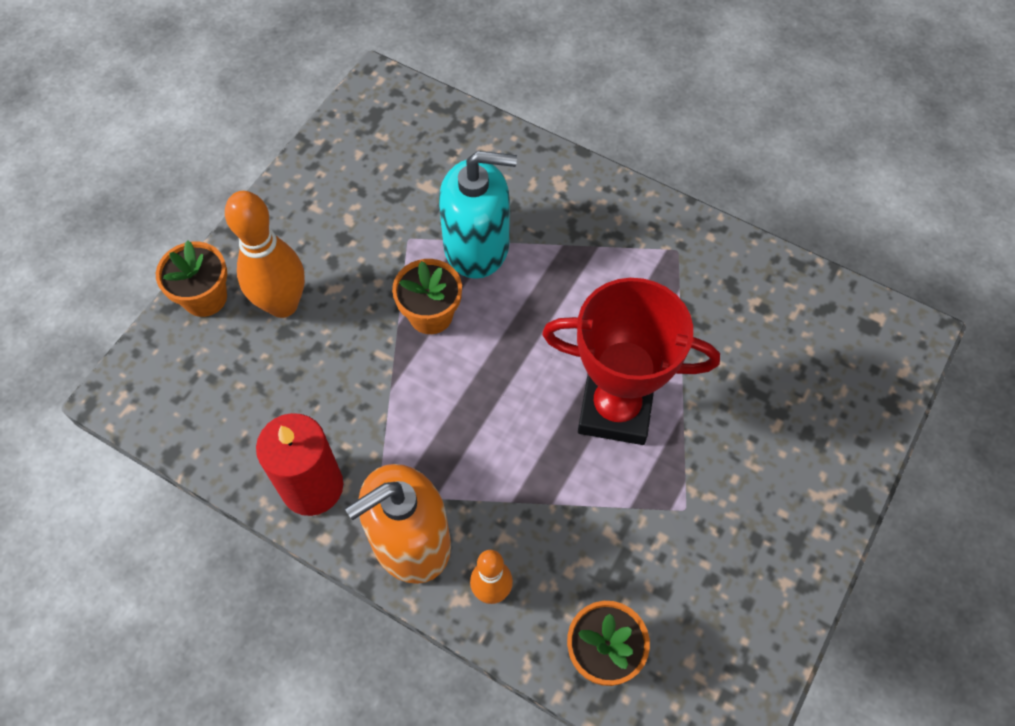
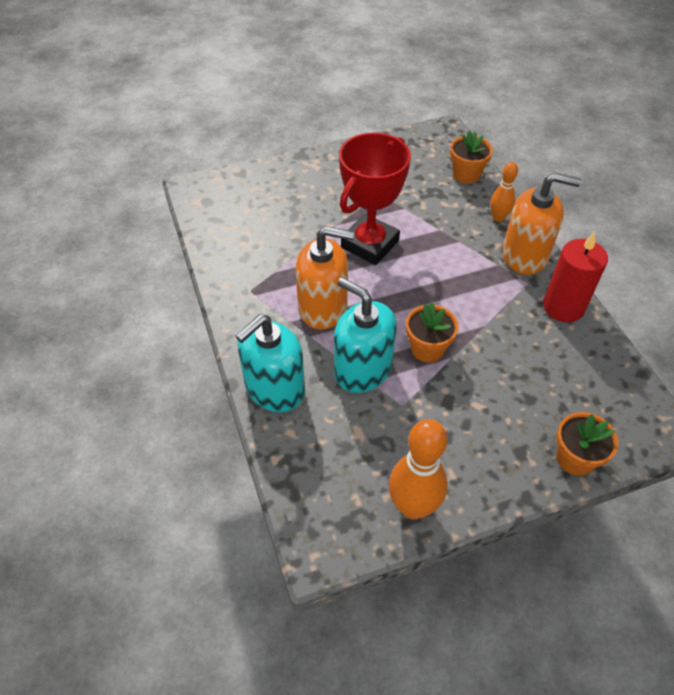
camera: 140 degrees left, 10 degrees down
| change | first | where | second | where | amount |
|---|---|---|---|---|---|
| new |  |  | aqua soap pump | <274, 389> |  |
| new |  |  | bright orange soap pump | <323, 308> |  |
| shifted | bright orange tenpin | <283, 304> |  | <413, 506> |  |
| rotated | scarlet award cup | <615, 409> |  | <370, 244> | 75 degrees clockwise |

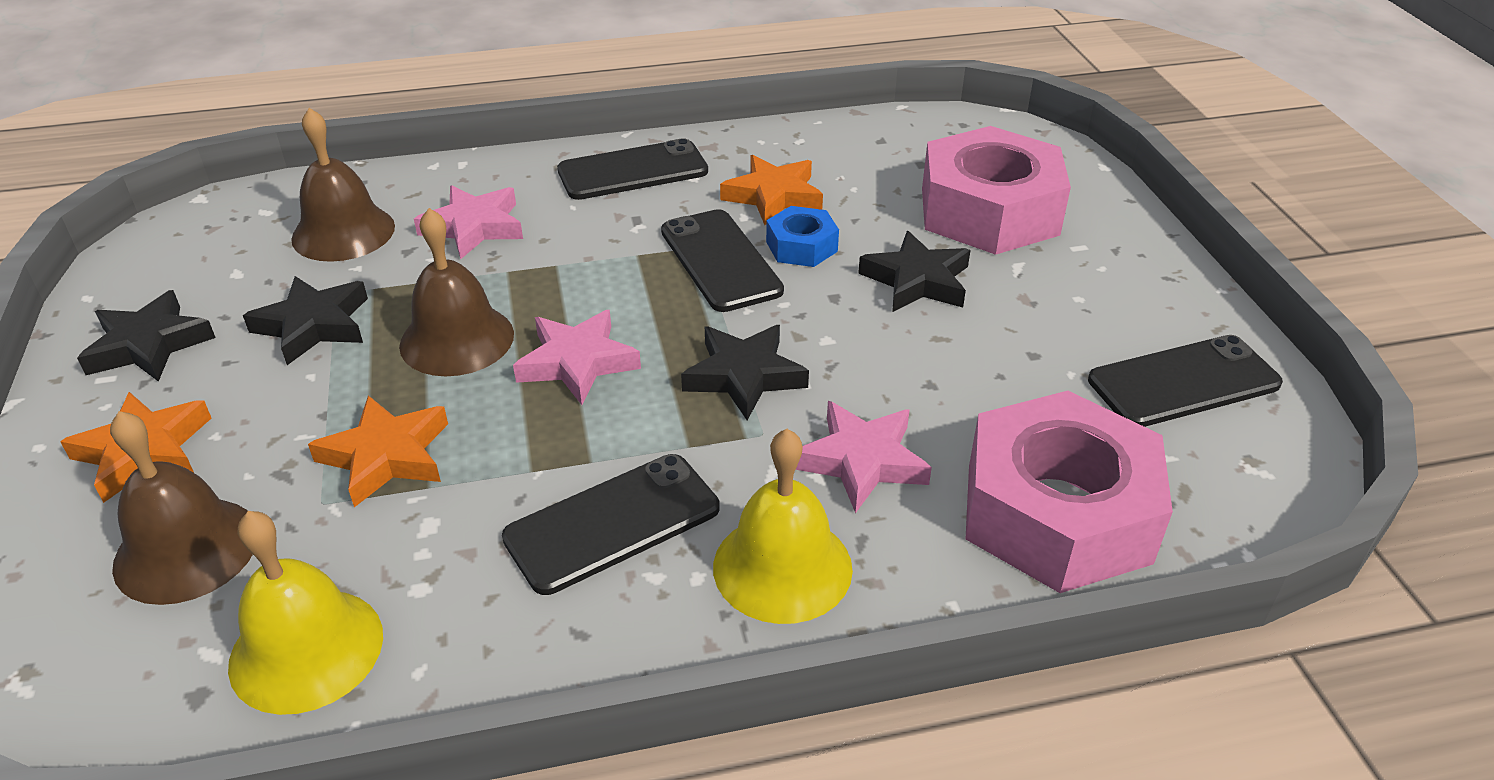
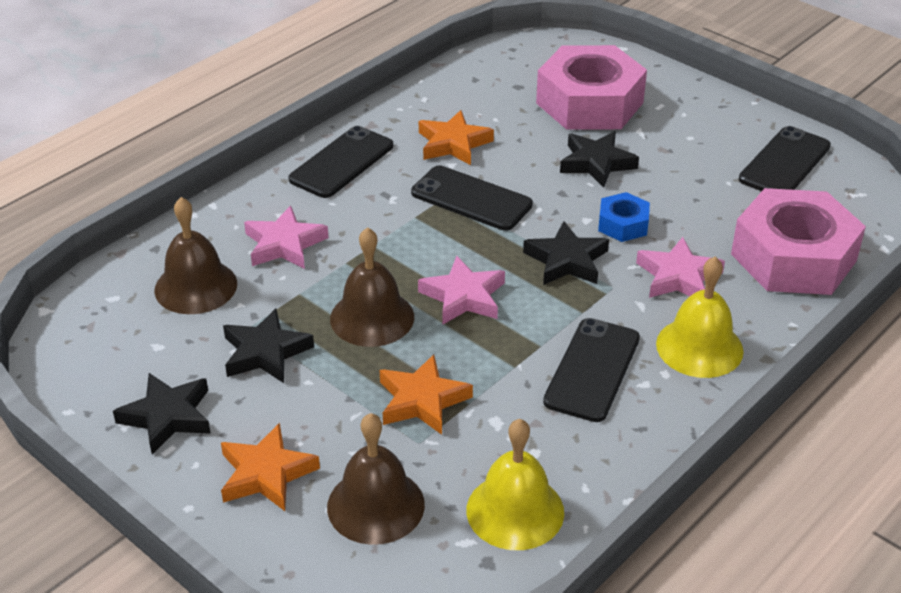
camera: 35 degrees left, 0 degrees up
| change | first | where | second | where | amount |
|---|---|---|---|---|---|
| shifted | royal blue nut | <801, 246> |  | <623, 224> |  |

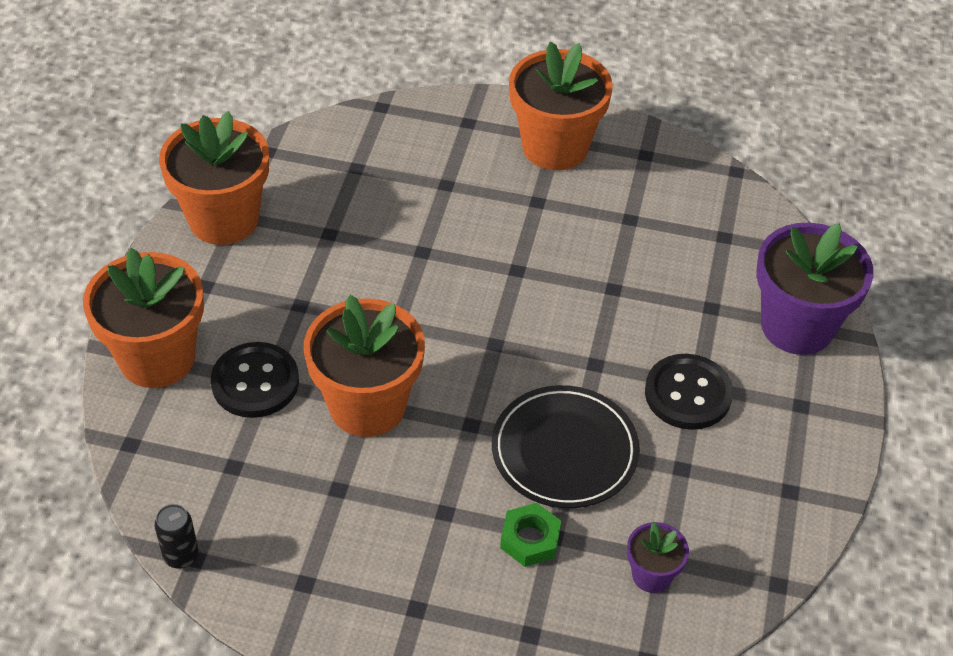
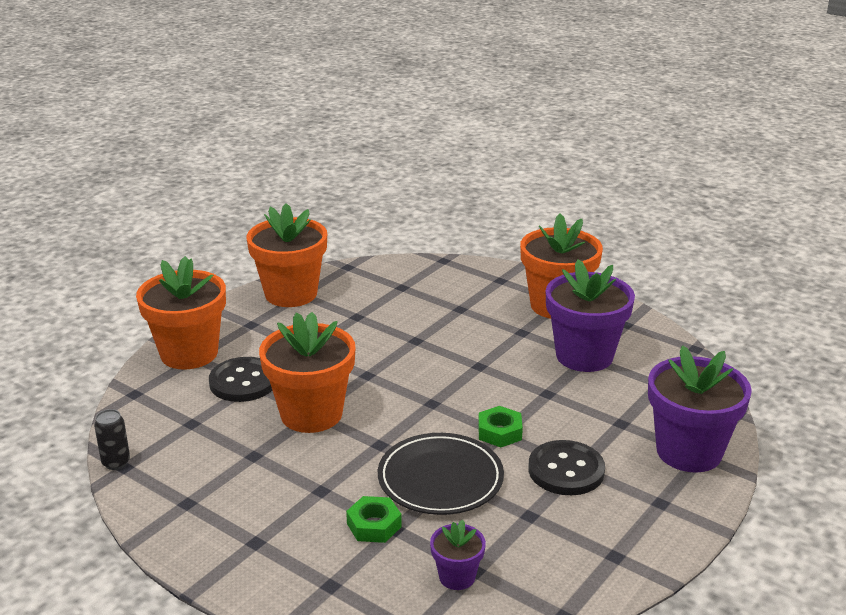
camera: 25 degrees right, 20 degrees down
| change | first | where | second | where | amount |
|---|---|---|---|---|---|
| new |  |  | emerald nut | <499, 432> |  |
| new |  |  | violet plant pot | <584, 356> |  |

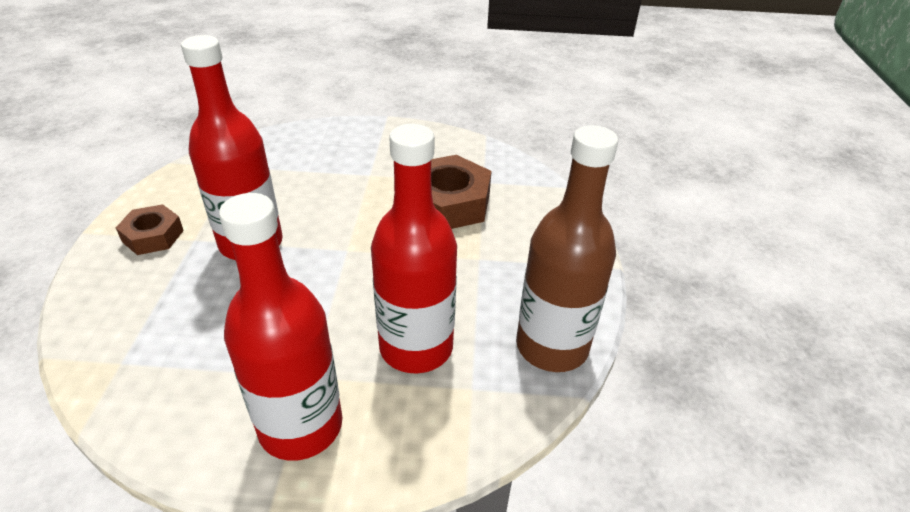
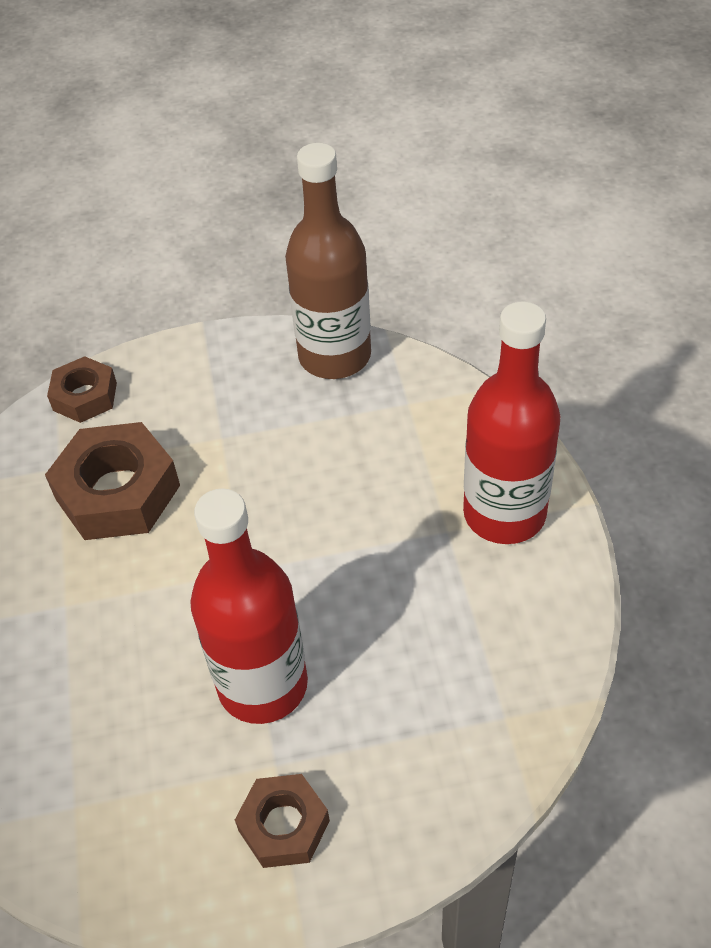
camera: 100 degrees left, 10 degrees up
| change | first | where | second | where | amount |
|---|---|---|---|---|---|
| gone | scarlet drink bottle | <416, 347> |  |  |  |
| new |  |  | brown nut | <85, 396> |  |

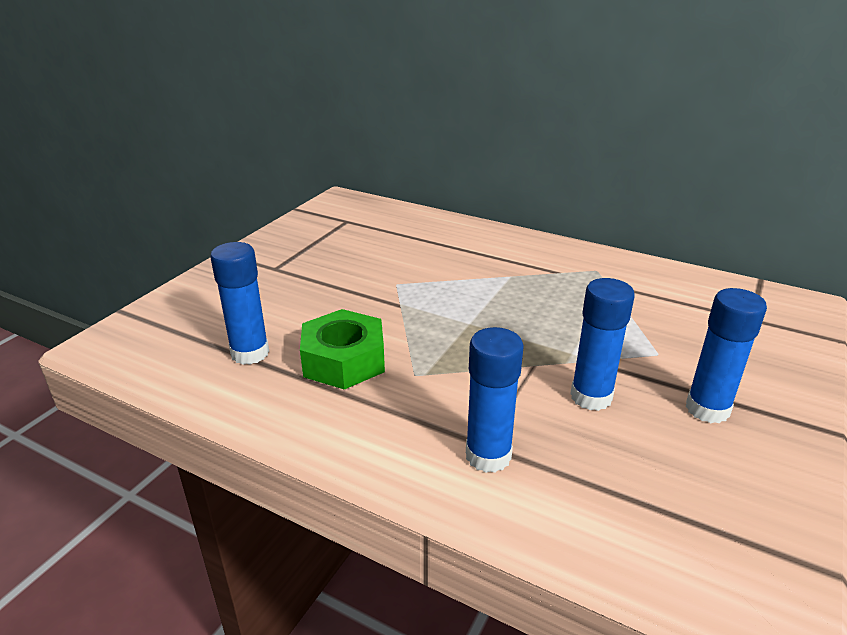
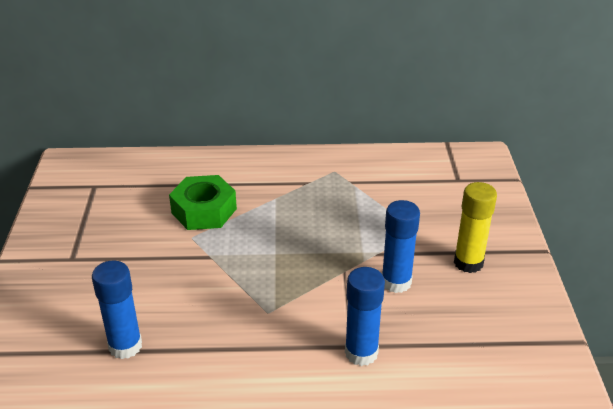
camera: 30 degrees left, 5 degrees up
| change | first | where | second | where | amount |
|---|---|---|---|---|---|
| shifted | emerald nut | <344, 360> |  | <204, 211> |  |
| repainted | royal blue glue stick | <707, 409> | bright yellow glue stick | <468, 263> |  |

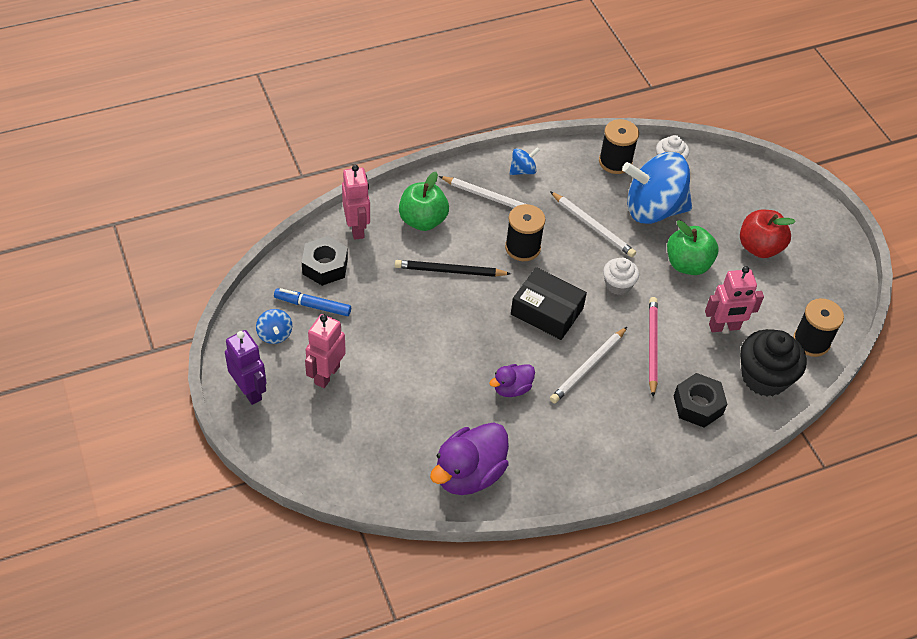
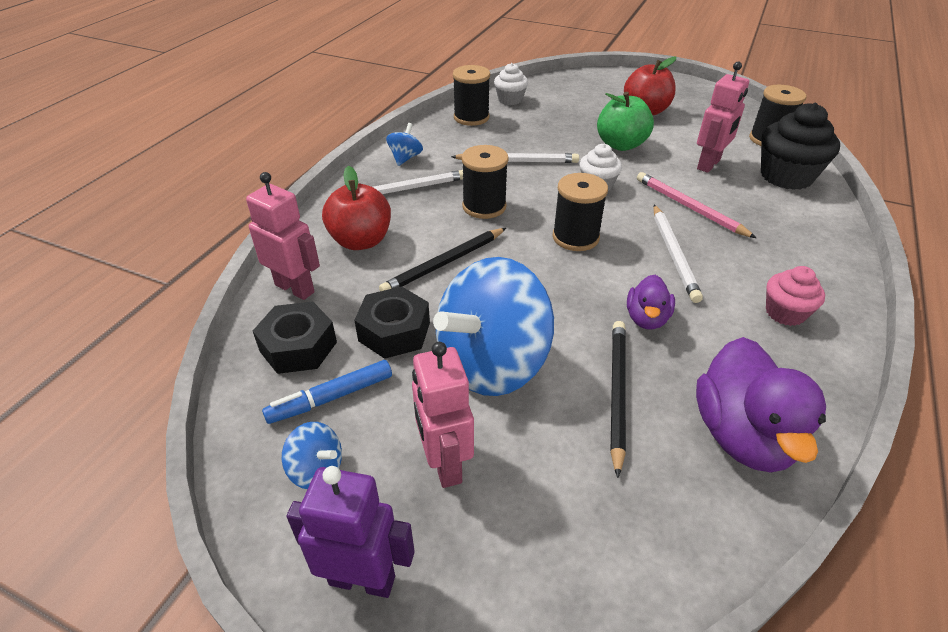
camera: 40 degrees left, 10 degrees down
| change | first | where | second | where | amount |
|---|---|---|---|---|---|
| new |  |  | black lead pencil | <617, 393> |  |
| new |  |  | rosy muffin | <785, 313> |  |
| shifted | royal blue toy top | <653, 209> |  | <492, 364> |  |
| shifted | black nut | <698, 405> |  | <394, 331> |  |
| swapped | black box | <547, 311> | black bobbin | <575, 237> |  |
| repainted | emerald toy apple | <423, 220> | scarlet toy apple | <361, 241> |  |

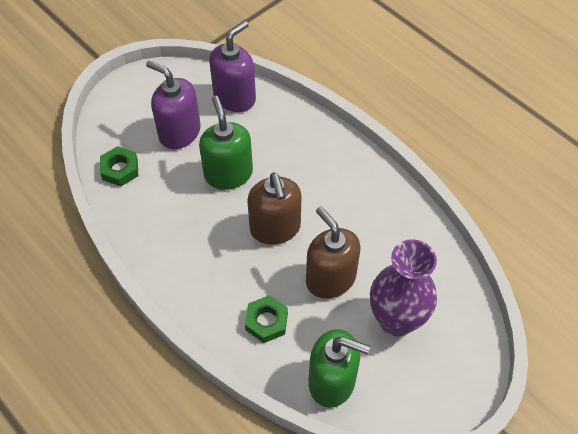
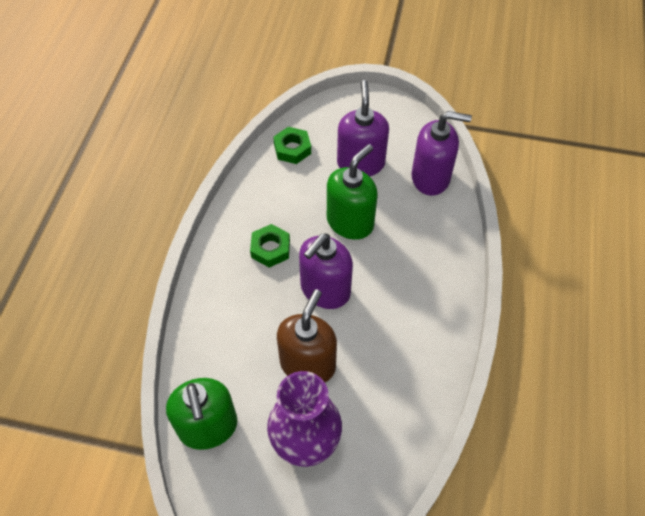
camera: 55 degrees right, 0 degrees up
| change | first | where | second | where | amount |
|---|---|---|---|---|---|
| shifted | emerald nut | <266, 321> |  | <270, 249> |  |
| repainted | brown soap pump | <275, 228> | violet soap pump | <325, 290> |  |

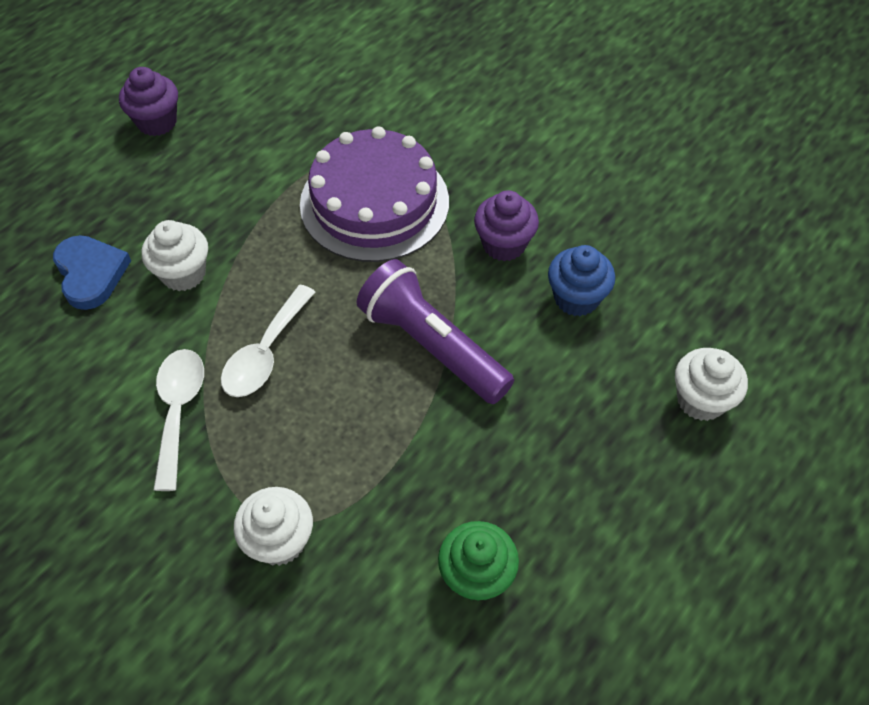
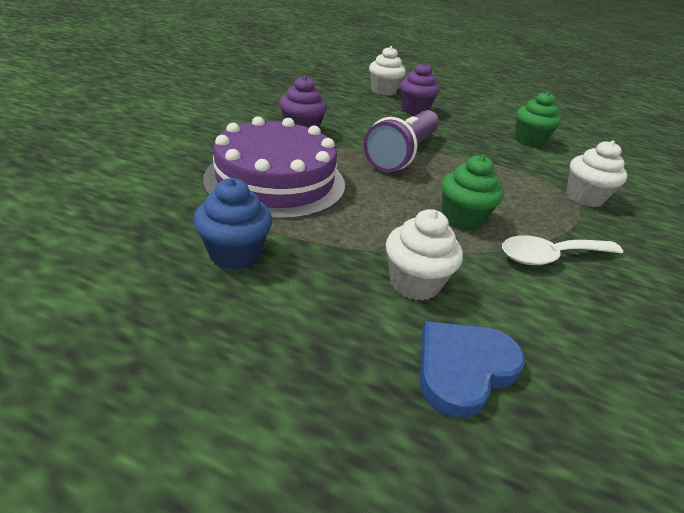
camera: 110 degrees left, 20 degrees down
| change | first | where | second | where | amount |
|---|---|---|---|---|---|
| shifted | violet muffin | <157, 122> |  | <414, 110> |  |
| shifted | royal blue muffin | <576, 298> |  | <235, 254> |  |
| swapped | snow-white tablespoon | <265, 353> | emerald muffin | <462, 219> |  |

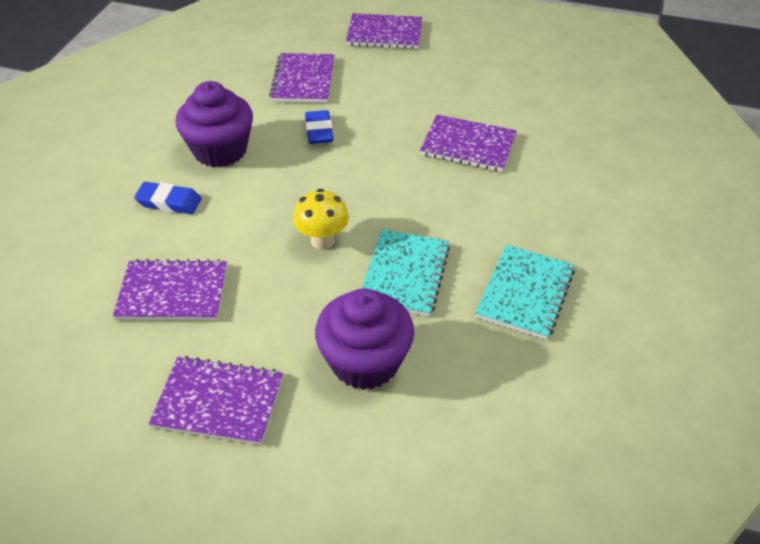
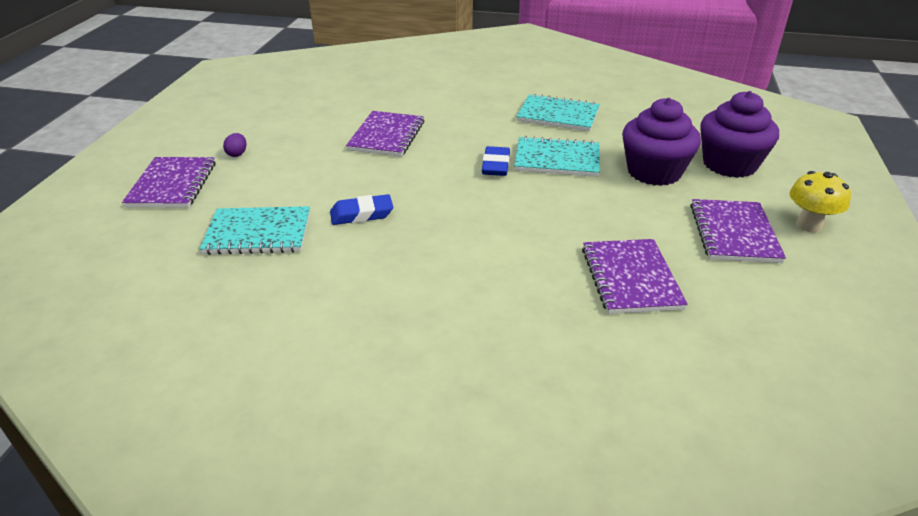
camera: 95 degrees left, 10 degrees down
| change | first | where | second | where | amount |
|---|---|---|---|---|---|
| new |  |  | violet toy egg | <237, 154> |  |
| shifted | royal blue pencil eraser | <169, 202> |  | <495, 165> |  |
| shifted | violet muffin | <220, 150> |  | <729, 164> |  |
| shifted | bright yellow fungus | <322, 241> |  | <808, 225> |  |
| repainted | violet notepad | <303, 80> | aqua notepad | <258, 233> |  |

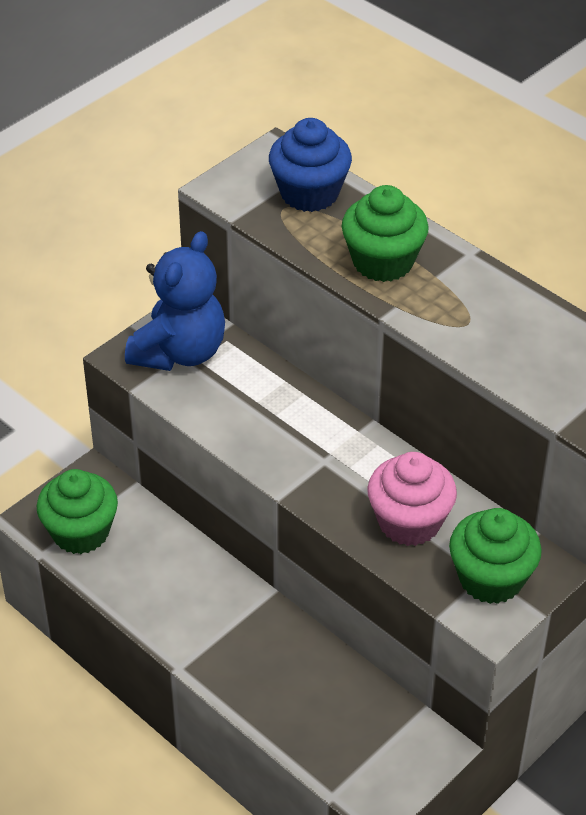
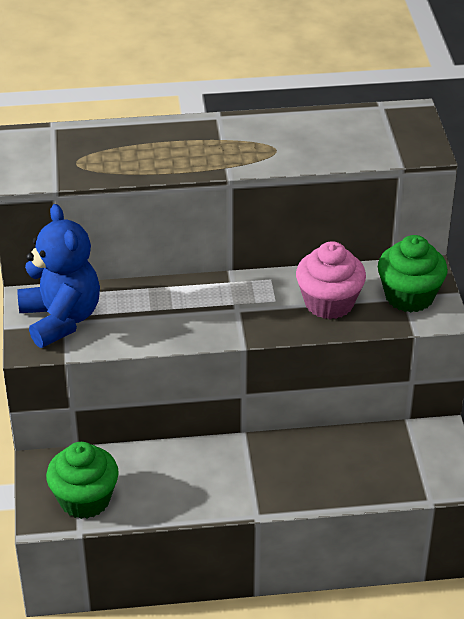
camera: 50 degrees left, 5 degrees down
| change | first | where | second | where | amount |
|---|---|---|---|---|---|
| gone | royal blue muffin | <309, 193> |  |  |  |
| gone | emerald muffin | <383, 261> |  |  |  |

